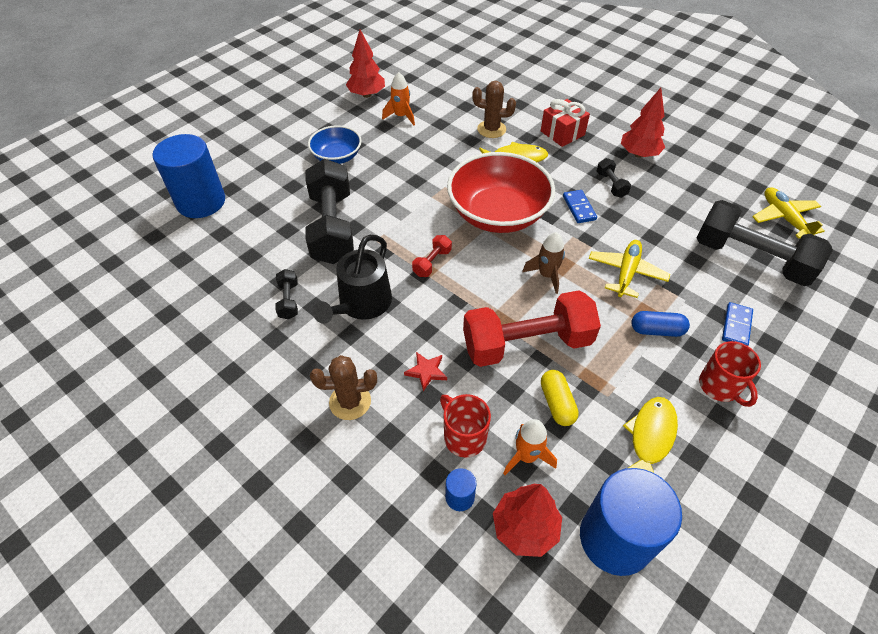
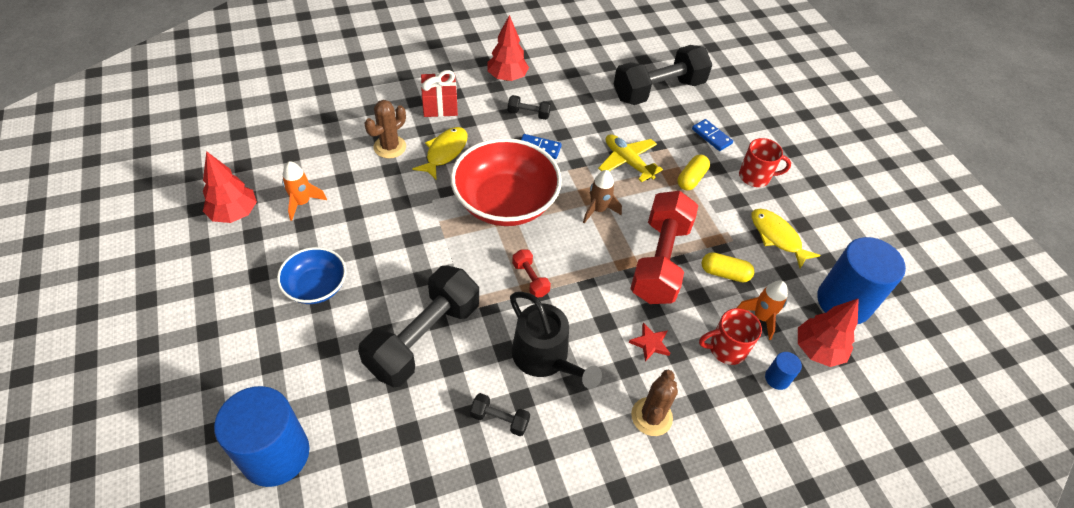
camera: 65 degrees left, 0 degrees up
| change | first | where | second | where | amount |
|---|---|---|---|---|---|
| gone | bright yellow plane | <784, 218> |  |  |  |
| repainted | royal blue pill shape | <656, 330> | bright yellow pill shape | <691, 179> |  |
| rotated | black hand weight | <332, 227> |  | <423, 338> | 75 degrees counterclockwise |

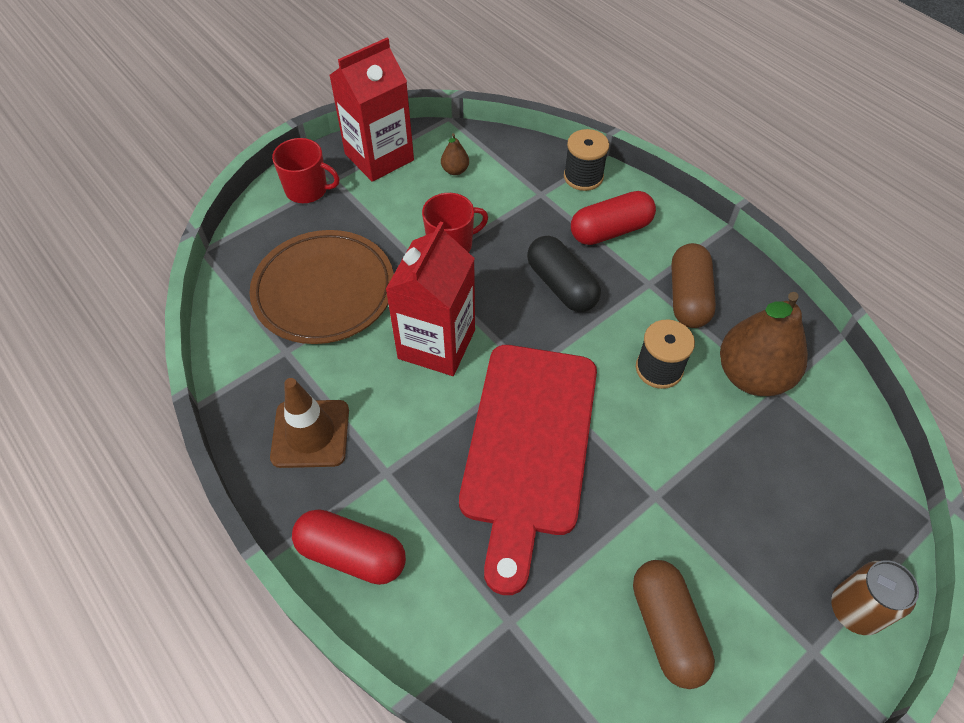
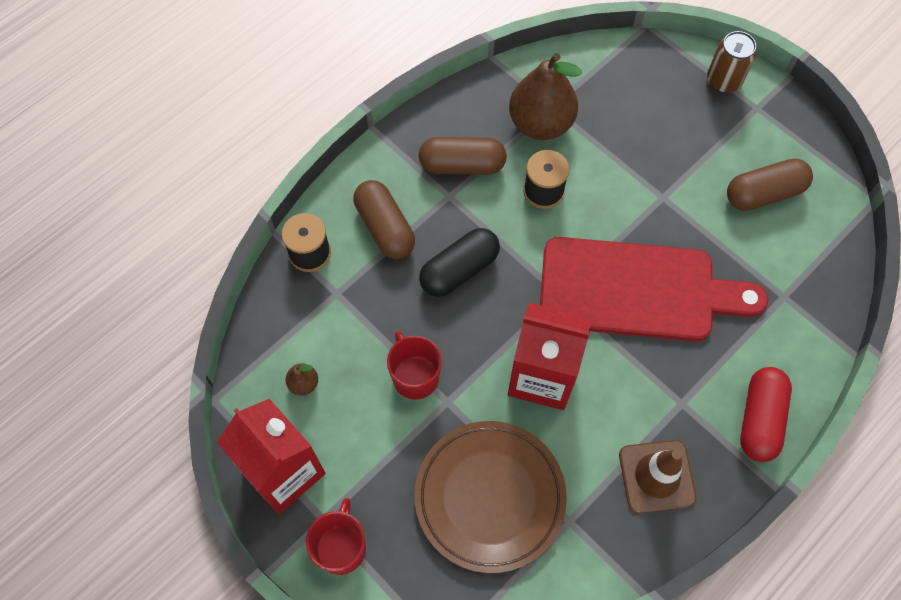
camera: 95 degrees left, 10 degrees up
| change | first | where | second | where | amount |
|---|---|---|---|---|---|
| repainted | scarlet pill shape | <610, 230> | brown pill shape | <385, 227> |  |

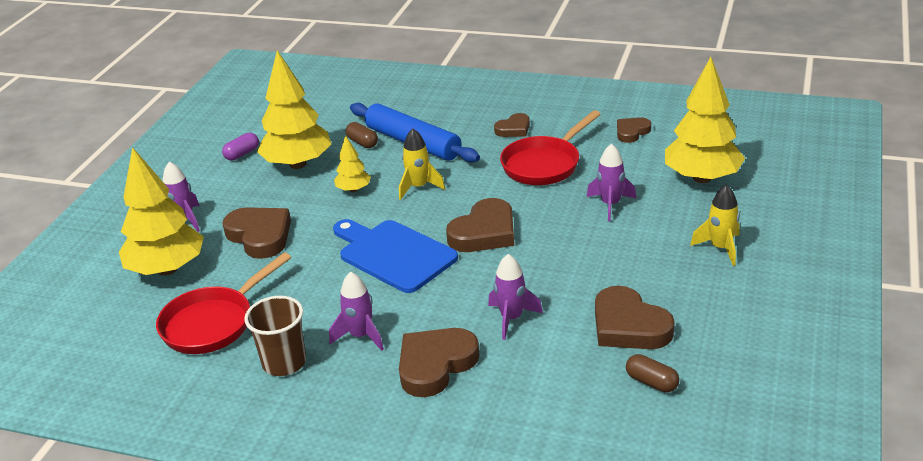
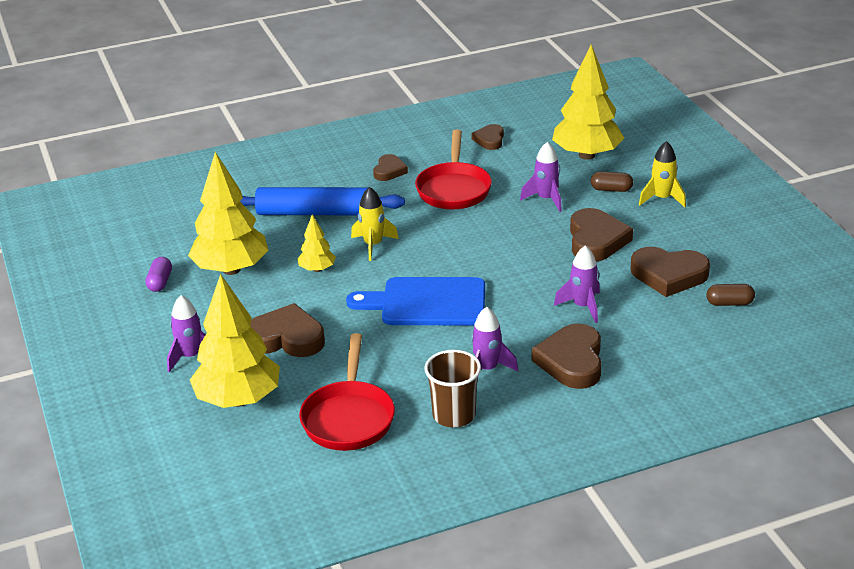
camera: 40 degrees left, 0 degrees up
| change | first | where | second | where | amount |
|---|---|---|---|---|---|
| shifted | brown pill shape | <362, 142> |  | <611, 189> |  |
| shifted | brown heart shape | <484, 232> |  | <596, 240> |  |

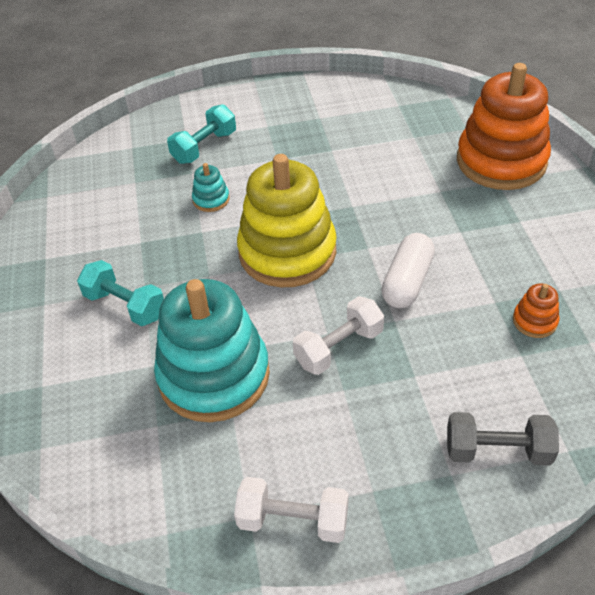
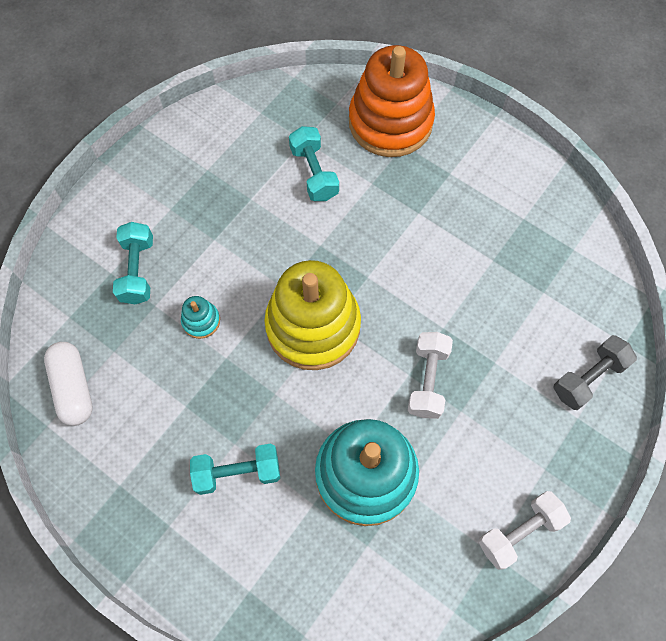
camera: 45 degrees left, 20 degrees up
| change | first | where | second | where | amount |
|---|---|---|---|---|---|
| gone | bright orange ring stacker | <534, 321> |  |  |  |
| new |  |  | aqua hand weight | <314, 173> |  |
| shifted | snow-white pill shape | <407, 281> |  | <73, 387> |  |

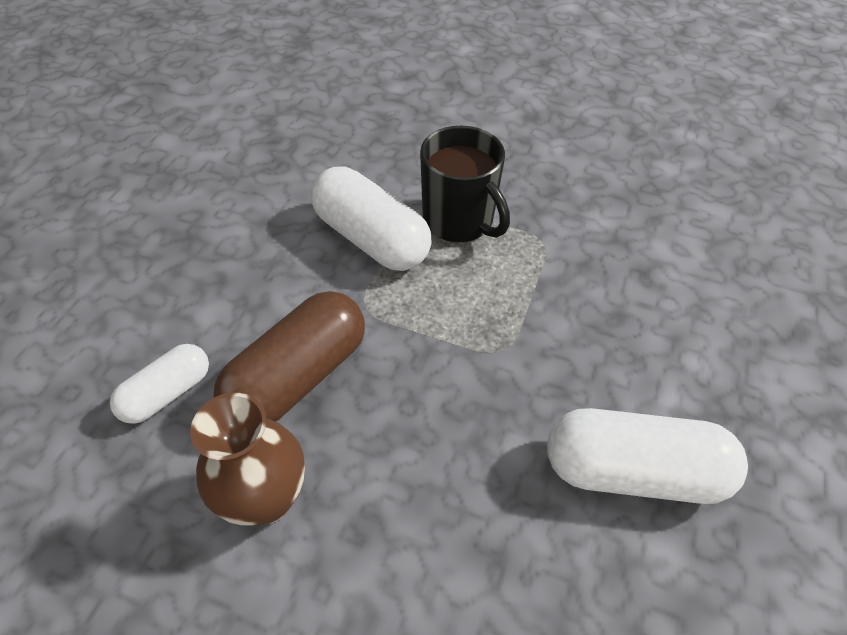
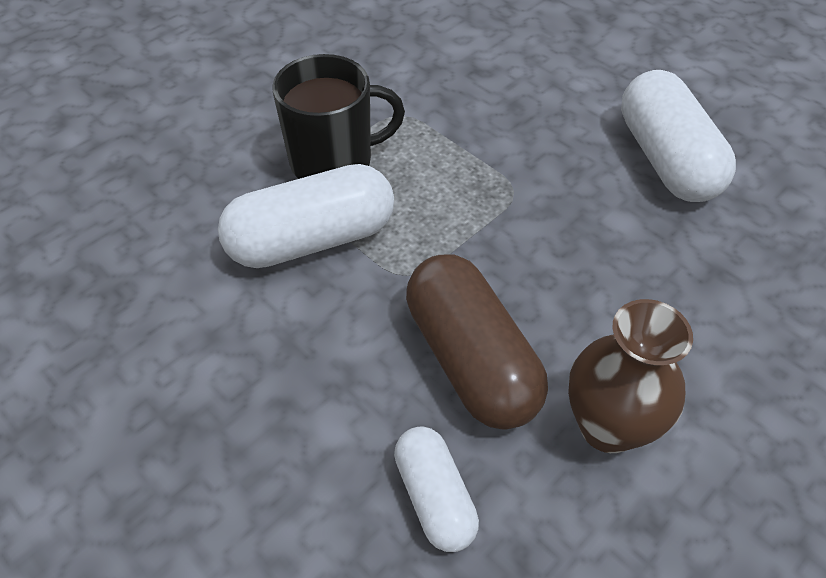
camera: 65 degrees left, 0 degrees up
| change | first | where | second | where | amount |
|---|---|---|---|---|---|
| rotated | snow-white pill shape | <633, 471> |  | <665, 159> | 45 degrees counterclockwise |

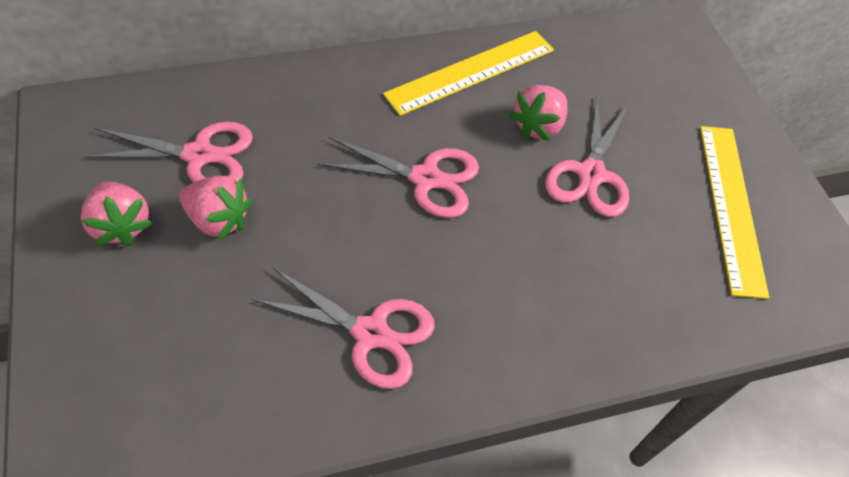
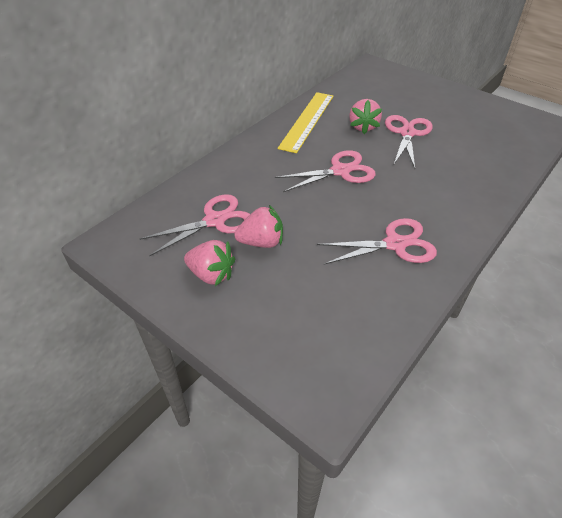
camera: 30 degrees left, 10 degrees down
| change | first | where | second | where | amount |
|---|---|---|---|---|---|
| gone | bright yellow measuring stick | <731, 206> |  |  |  |
| rotated | rosy pair of scissors | <591, 174> |  | <407, 133> | 150 degrees counterclockwise |

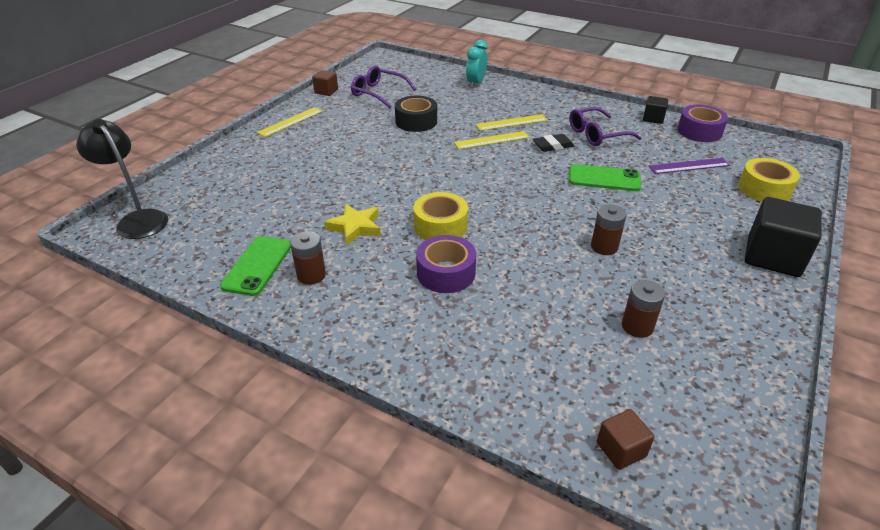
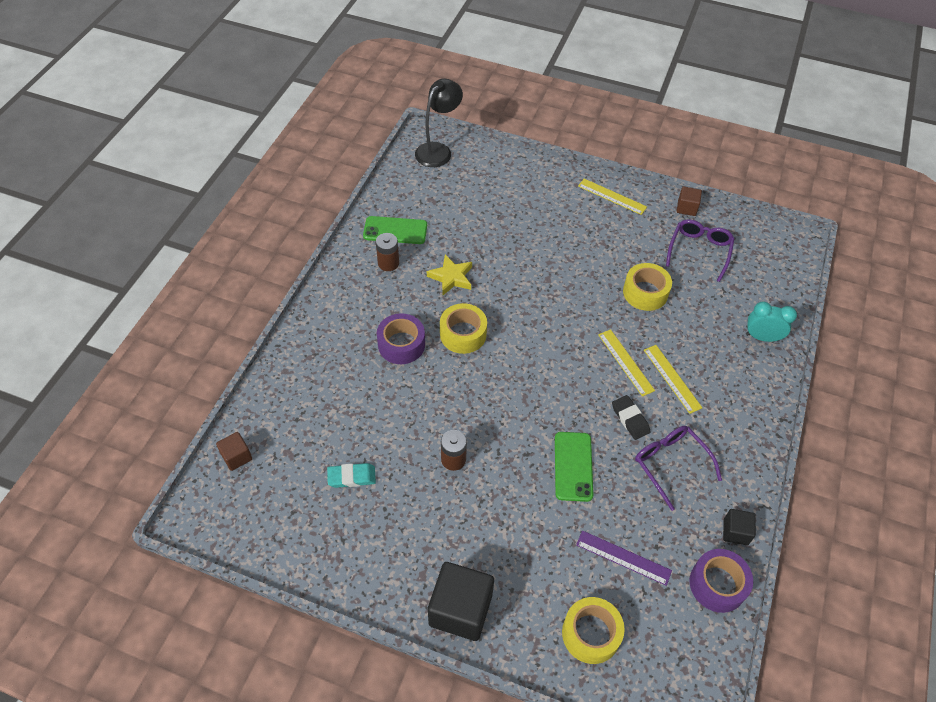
camera: 80 degrees right, 15 degrees up
| change | first | where | second | where | amount |
|---|---|---|---|---|---|
| swapped | brown battery | <637, 326> | aqua pencil eraser | <351, 477> |  |
| repainted | black roll of tape | <416, 121> | bright yellow roll of tape | <645, 292> |  |
| rotated | violet measuring stick | <689, 166> |  | <623, 557> | 45 degrees counterclockwise |

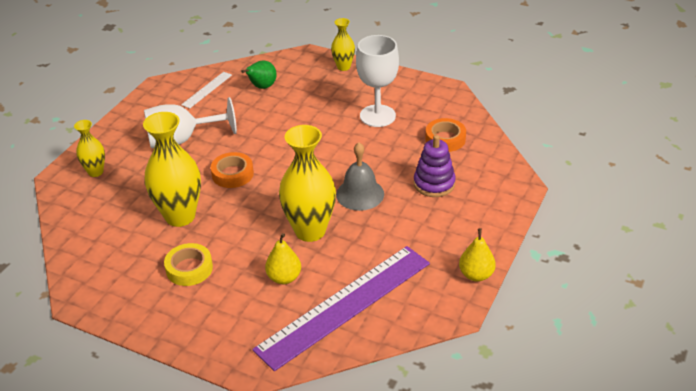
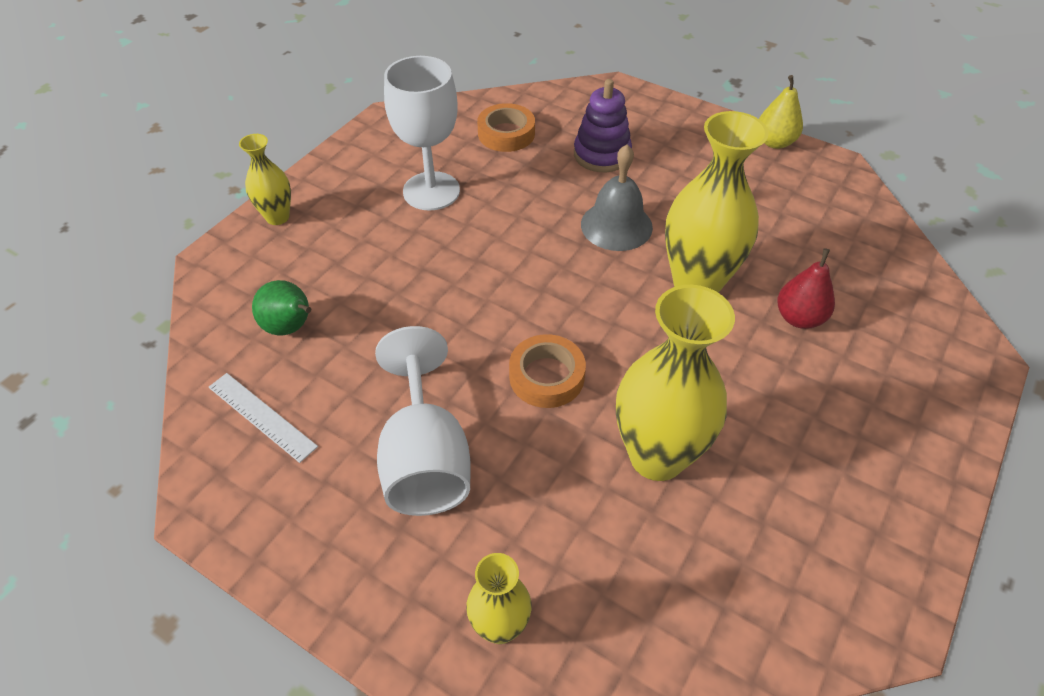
camera: 85 degrees left, 10 degrees up
| change | first | where | second | where | amount |
|---|---|---|---|---|---|
| gone | bright yellow roll of tape | <189, 268> |  |  |  |
| gone | violet measuring stick | <344, 305> |  |  |  |
| repainted | bright yellow pear | <284, 278> | scarlet pear | <799, 318> |  |

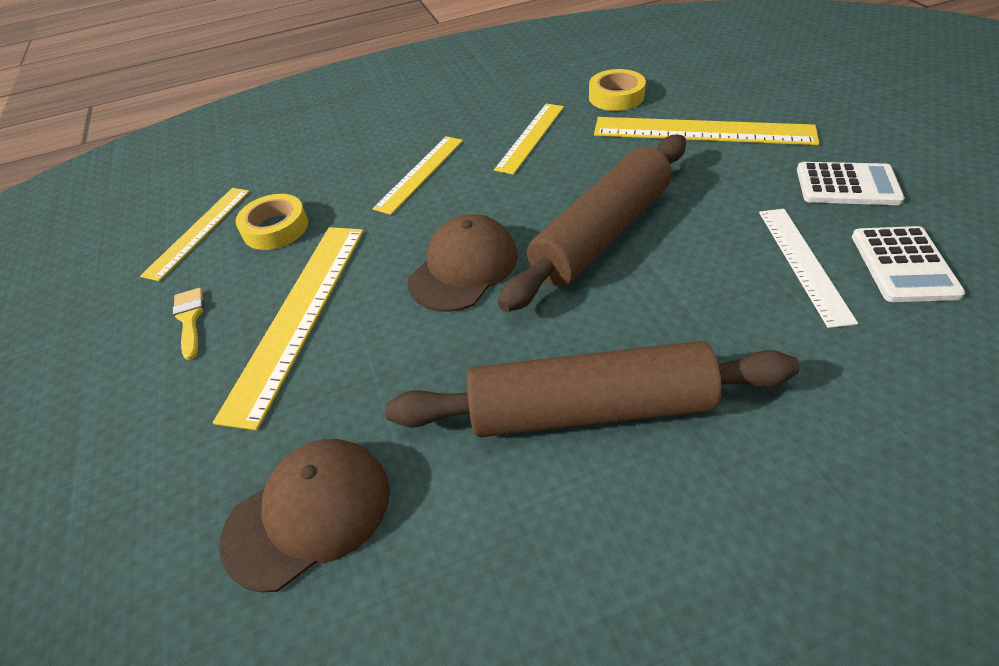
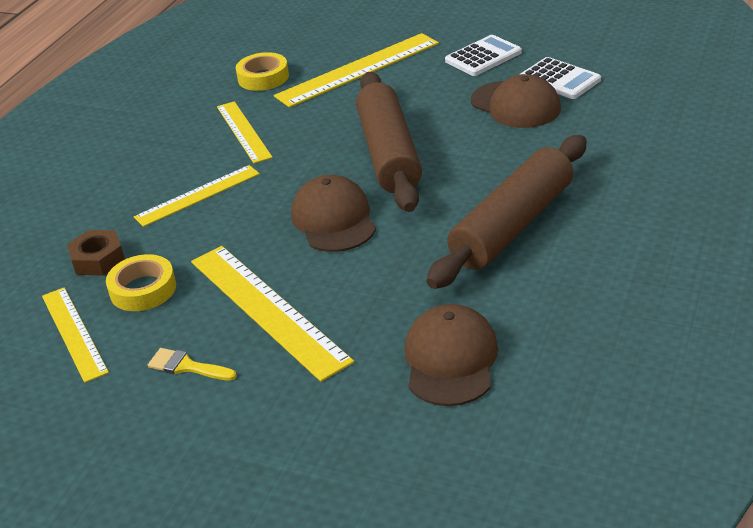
camera: 50 degrees left, 10 degrees down
| change | first | where | second | where | amount |
|---|---|---|---|---|---|
| new |  |  | brown nut | <98, 259> |  |
| swapped | snow-white measuring stick | <803, 263> | brown baseball cap | <515, 105> |  |
| rotated | bright yellow measuring stick | <420, 173> |  | <198, 195> | 75 degrees clockwise |

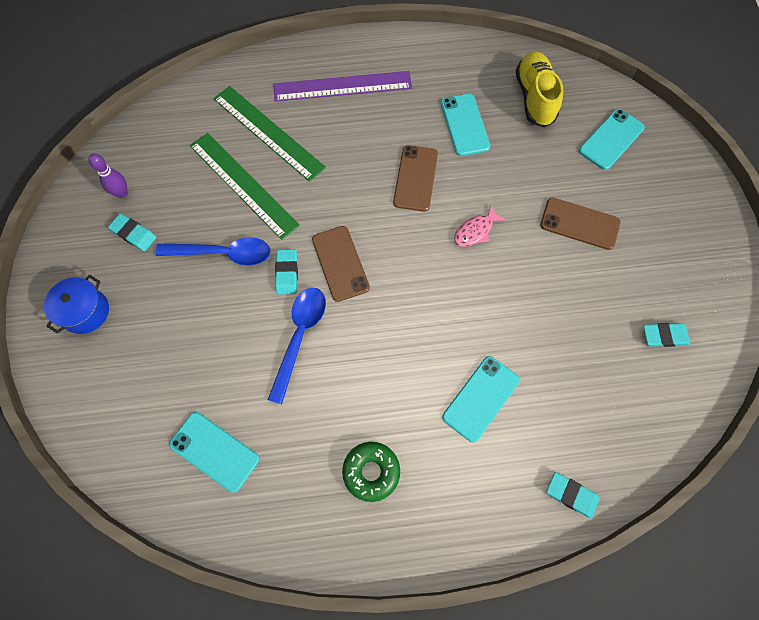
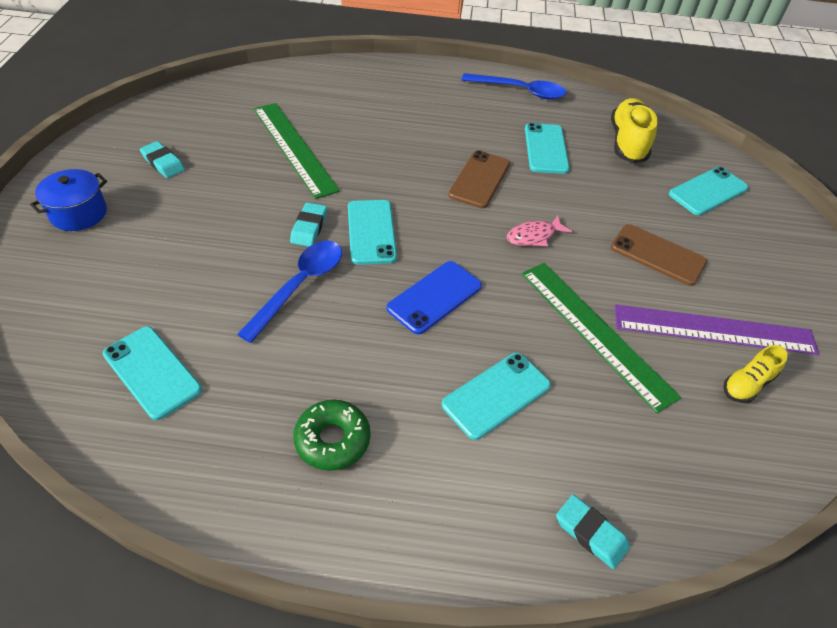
camera: 10 degrees right, 20 degrees down
| change | first | where | second | where | amount |
|---|---|---|---|---|---|
| gone | violet tenpin | <122, 193> |  |  |  |
| new |  |  | royal blue phone | <434, 297> |  |
| shifted | royal blue tablespoon | <223, 254> |  | <520, 91> |  |
| shifted | emerald measuring stick | <268, 132> |  | <595, 332> |  |
| shifted | violet measuring stick | <342, 86> |  | <714, 329> |  |
| swapped | aqua pencil eraser | <664, 336> | bright yellow lace-up shoe | <747, 384> |  |
| repainted | brown phone | <340, 263> | aqua phone | <371, 232> |  |

